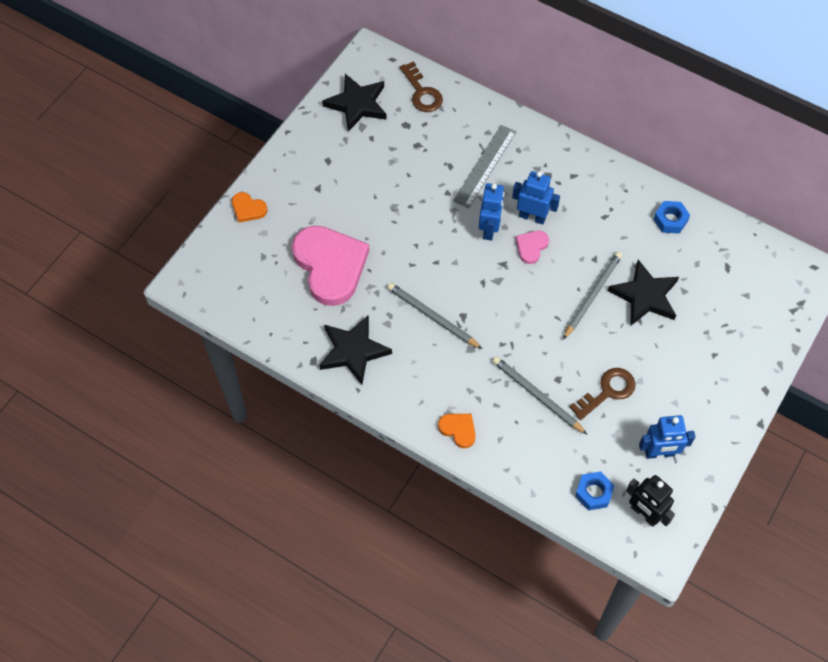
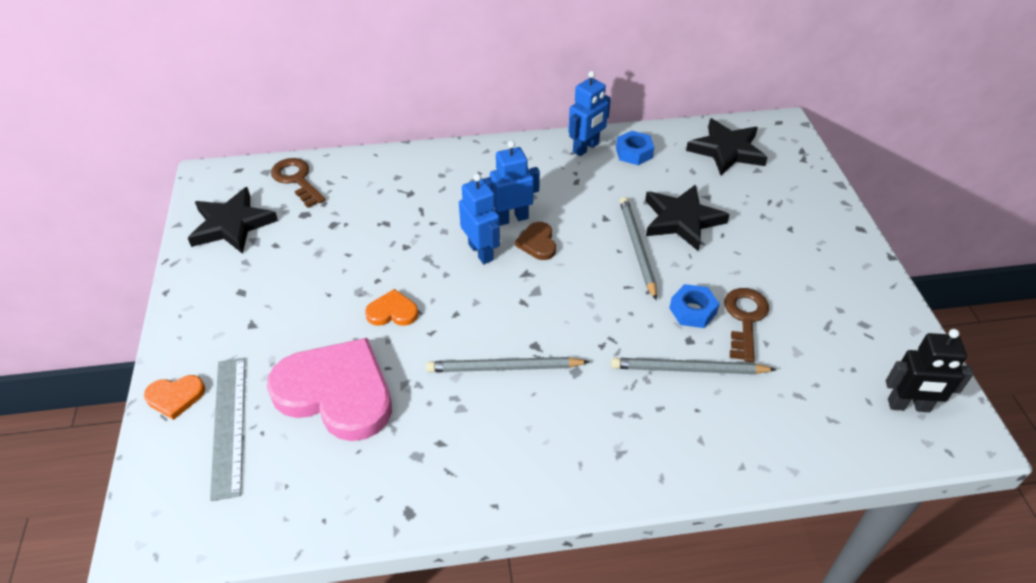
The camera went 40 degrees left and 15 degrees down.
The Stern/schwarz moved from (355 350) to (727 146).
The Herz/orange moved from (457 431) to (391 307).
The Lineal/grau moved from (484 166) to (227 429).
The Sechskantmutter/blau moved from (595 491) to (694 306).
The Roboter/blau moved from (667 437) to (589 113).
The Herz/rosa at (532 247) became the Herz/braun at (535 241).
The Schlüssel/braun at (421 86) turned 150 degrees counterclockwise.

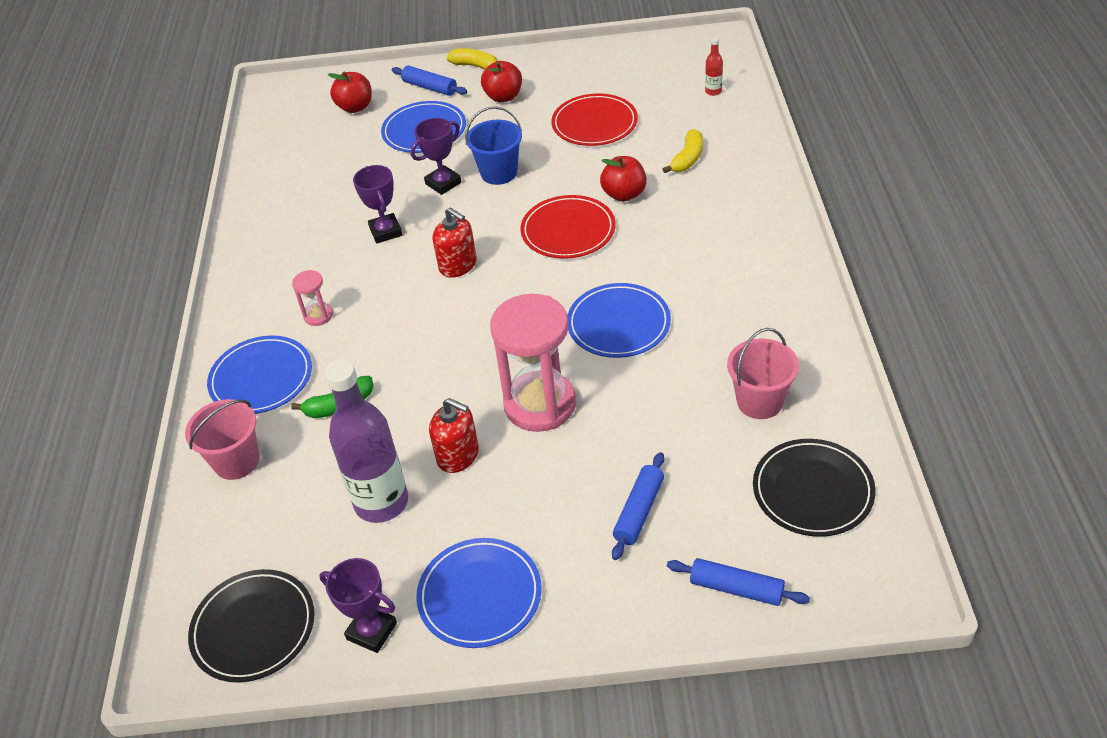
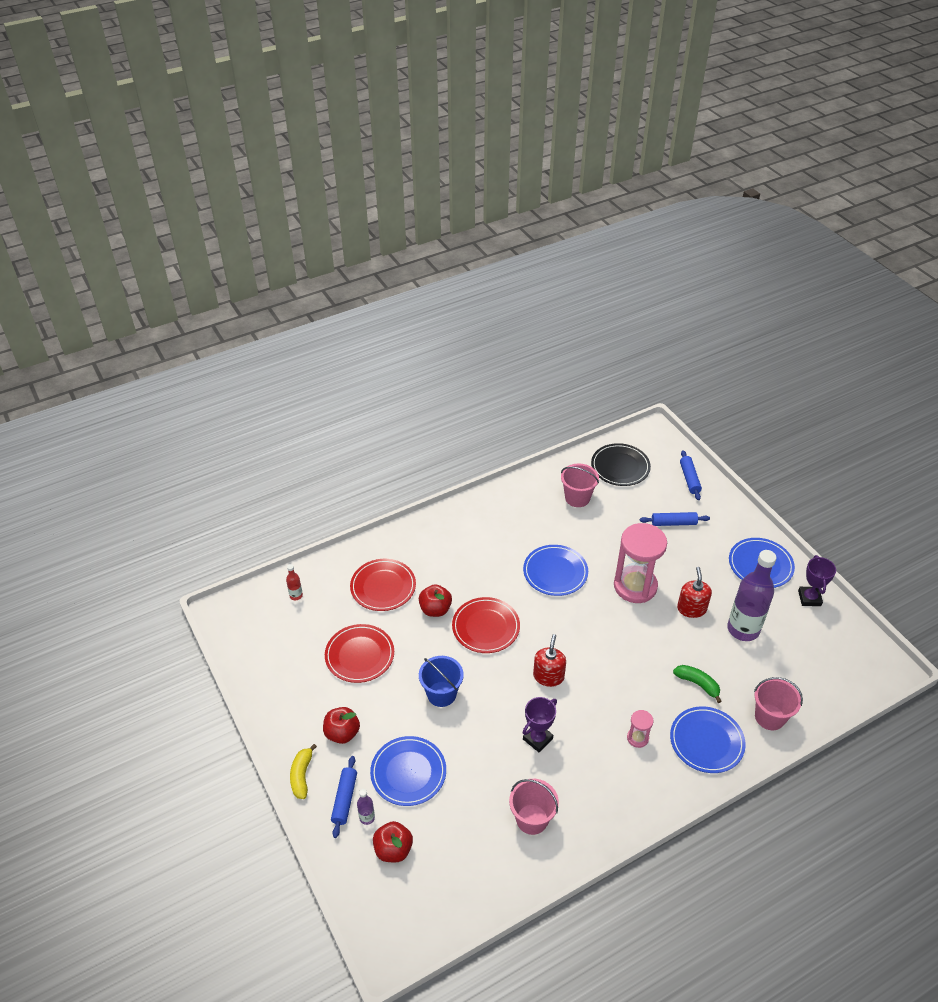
The camera went 120 degrees left and 0 degrees up.
The Teller/schwarz at (251 626) disappeared.
The Pokal/lila at (436 156) disappeared.
The Flasche/lila at (366 807) appeared.
The Eimer/rosa at (534 807) appeared.
The Banane/gelb at (683 151) was replaced by the Teller/rot at (383 585).

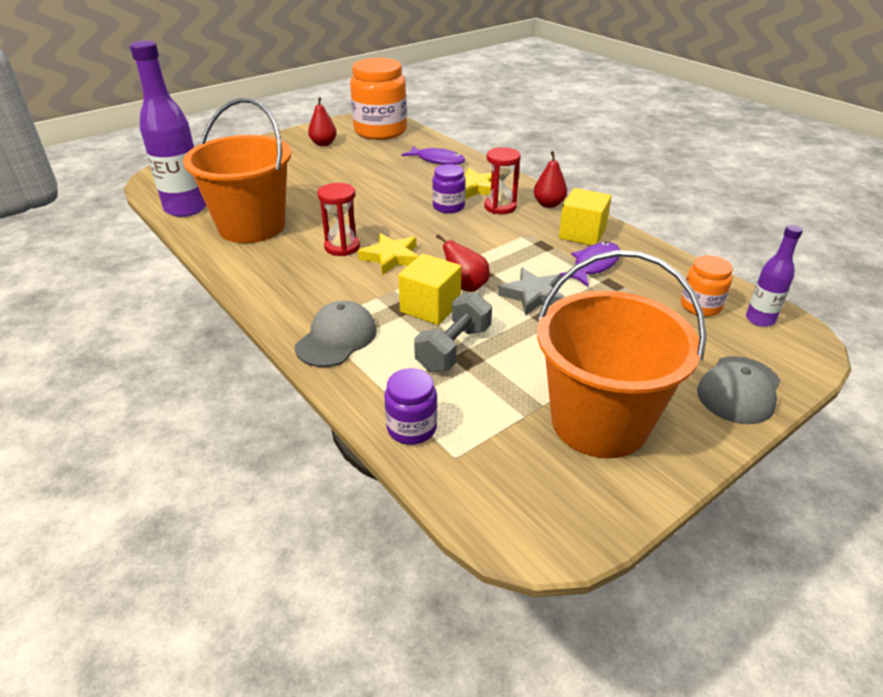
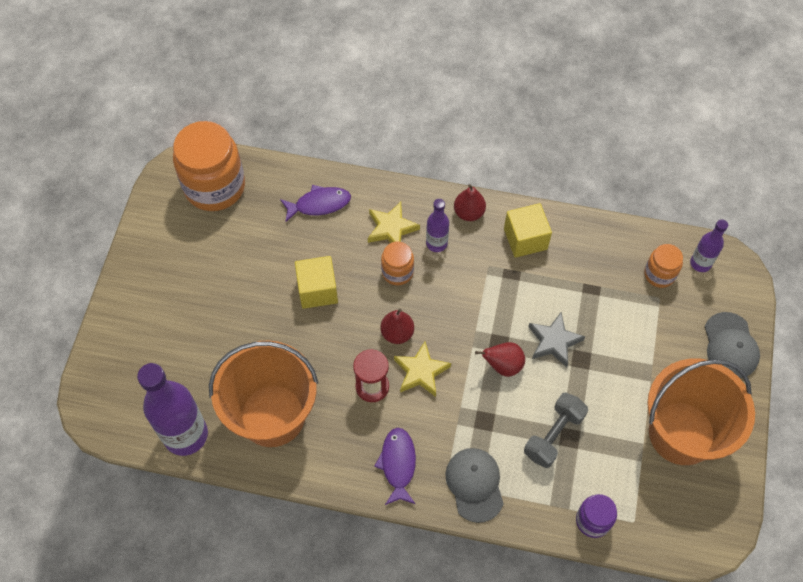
The camera went 40 degrees left and 25 degrees up.
The Birne/rot moved from (322 121) to (397 326).
The Kubus/gelb moved from (429 289) to (316 282).
The Fisch/lila moved from (590 264) to (395 466).
The Sanduhr/rot at (502 180) was replaced by the Flasche/lila at (437 225).
The Einmachglas/lila at (449 188) became the Einmachglas/orange at (397 263).
The Hantel/grau at (453 332) turned 45 degrees clockwise.

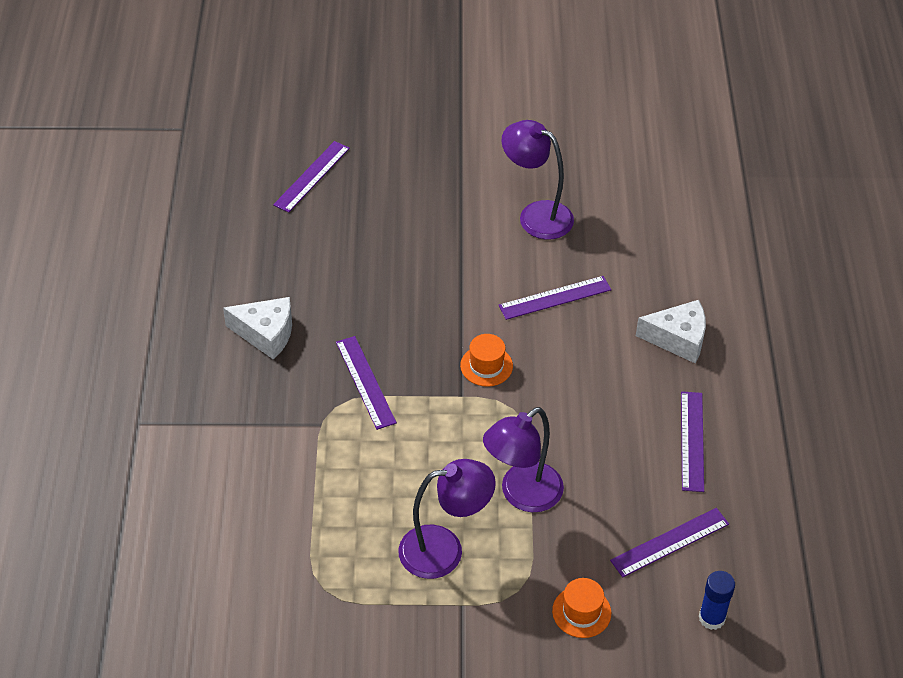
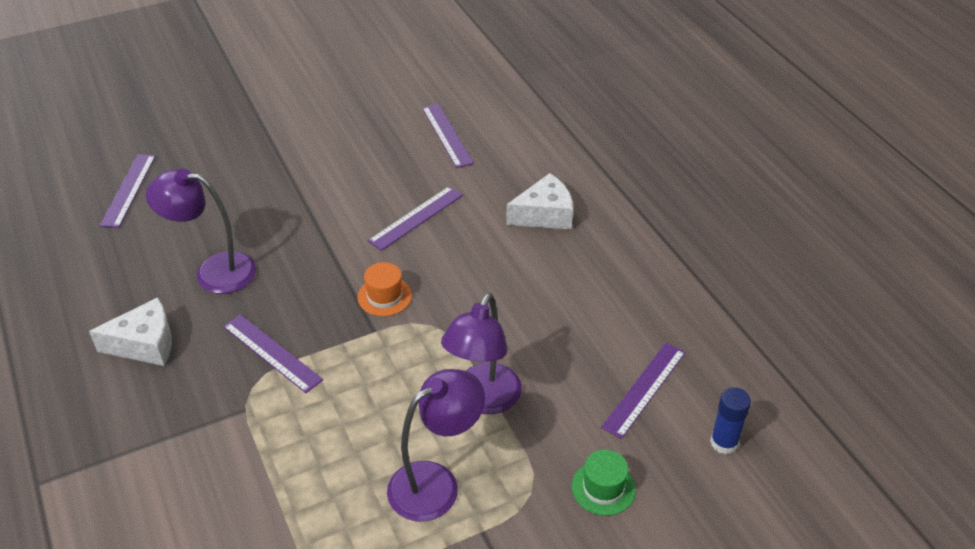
The camera went 25 degrees left and 5 degrees down.
The Lampe/lila moved from (538 180) to (201 231).
The Lineal/lila moved from (692 441) to (448 136).
The Hut/orange at (581 608) became the Hut/grün at (604 483).

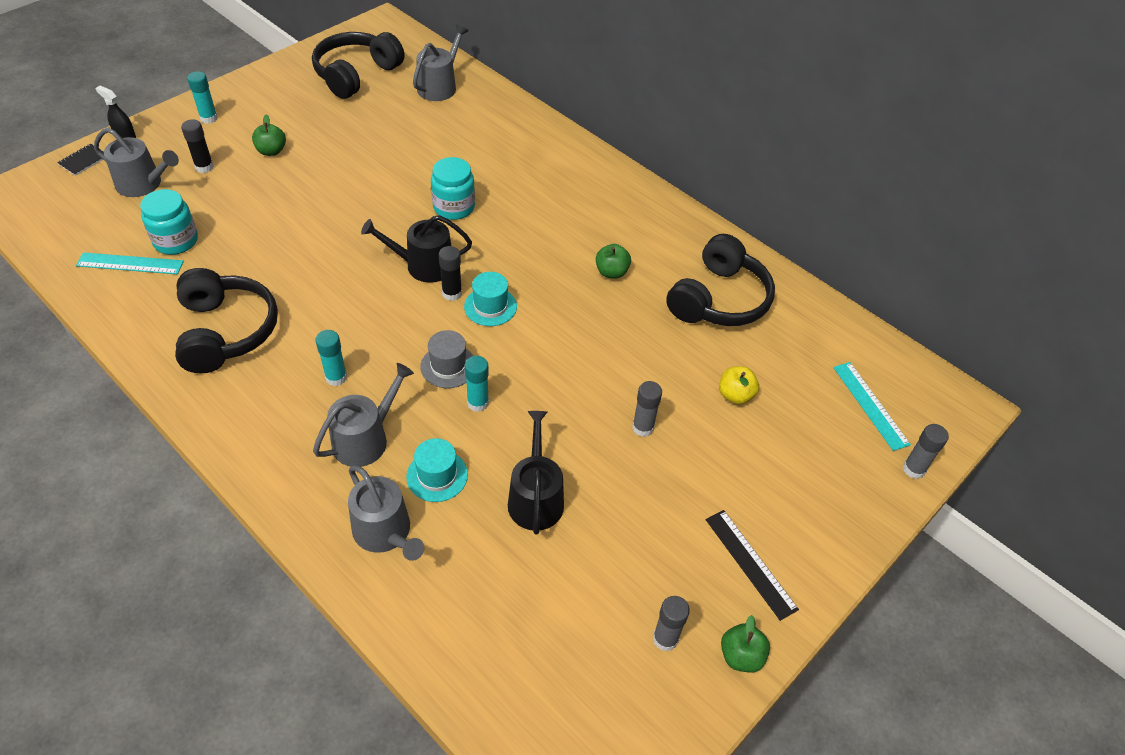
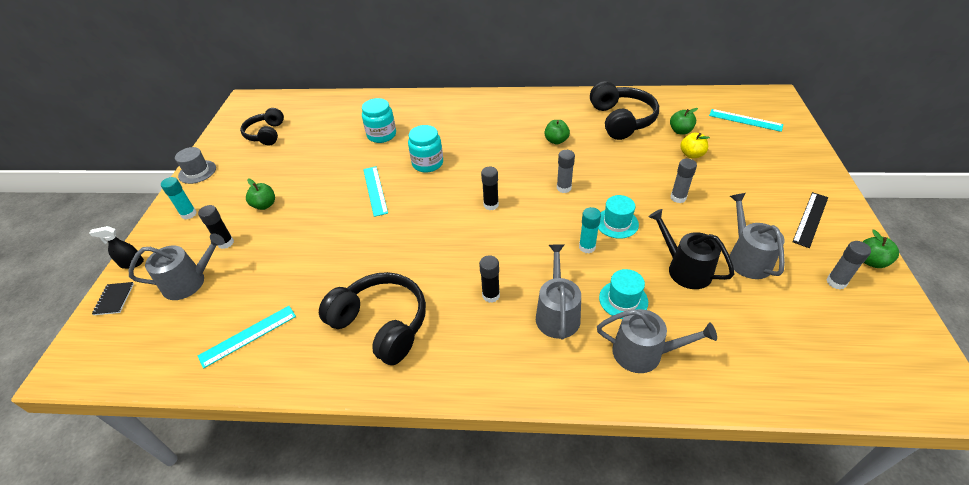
The camera went 35 degrees left and 5 degrees down.
The Gießkanne/schwarz at (416 249) disappeared.
The Lineal/türkis at (375 191) appeared.
The Apfel/grün at (684 121) appeared.
The Einmachglas/türkis moved from (169 222) to (379 120).
The Gießkanne/grau moved from (440 62) to (757 236).
The Hut/grau moved from (447 359) to (195 165).
The Hut/türkis moved from (490 299) to (618 217).
The Klebestift/grau moved from (926 451) to (566 171).
The Klebestift/türkis at (331 358) became the Klebestift/schwarz at (489 279).
The Lineal/schwarz at (752 565) turned 75 degrees counterclockwise.
The Kopfhörer/schwarz at (358 65) changed to 0.65 times the size.

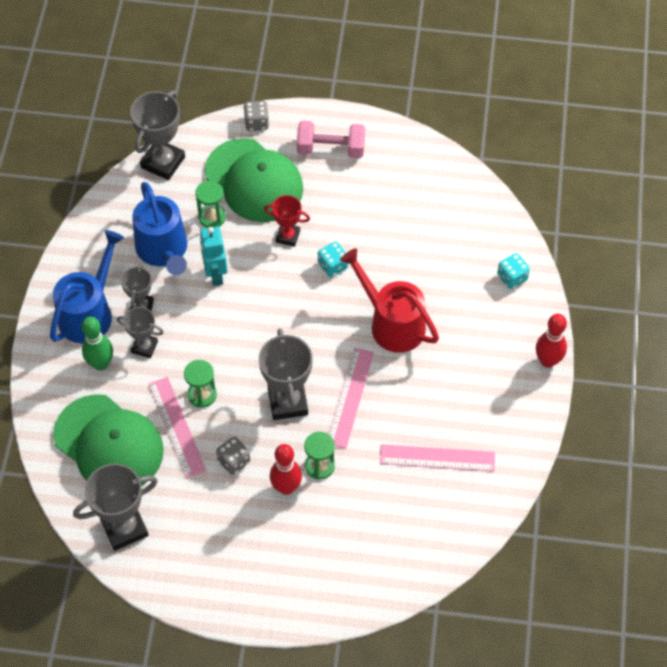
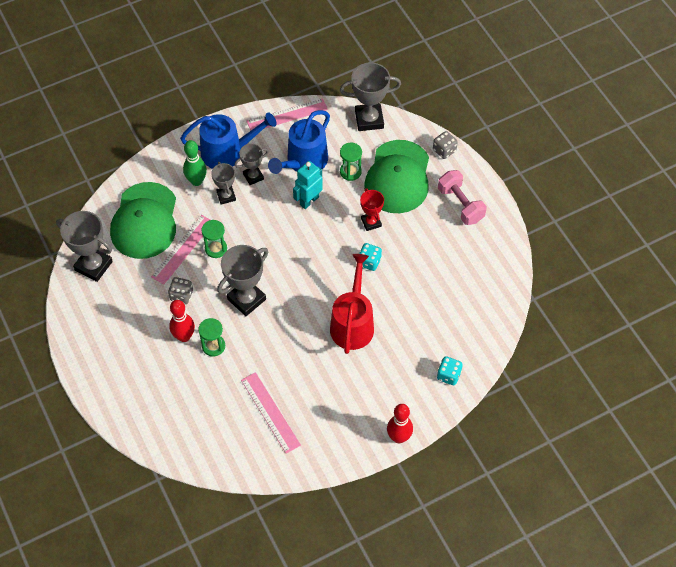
The camera went 55 degrees right and 0 degrees up.
The Lineal/rosa moved from (351 398) to (287 114).

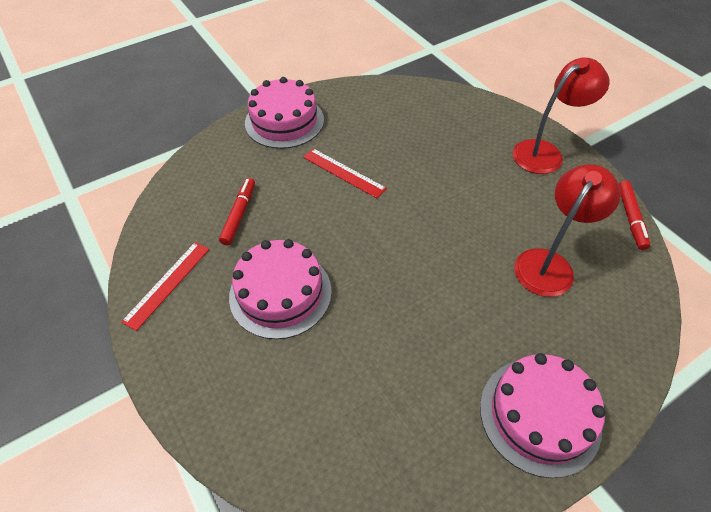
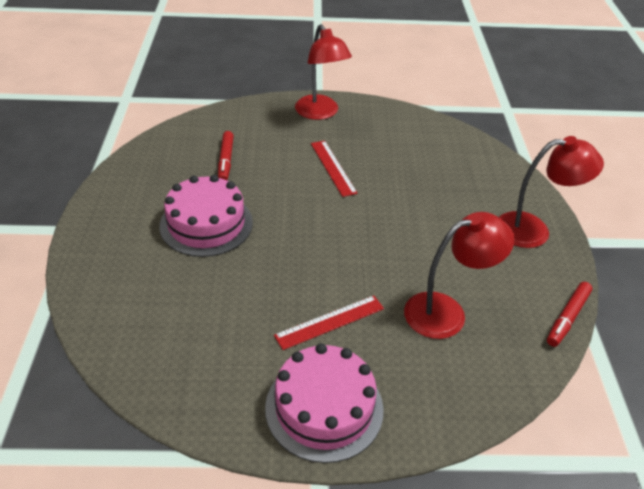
The camera went 30 degrees right and 10 degrees down.
The Lineal/rot moved from (165 286) to (329 322).
The Kuchen/rosa at (284 113) was replaced by the Lampe/rot at (323 72).
The Filzstift/rot at (237 211) turned 135 degrees clockwise.

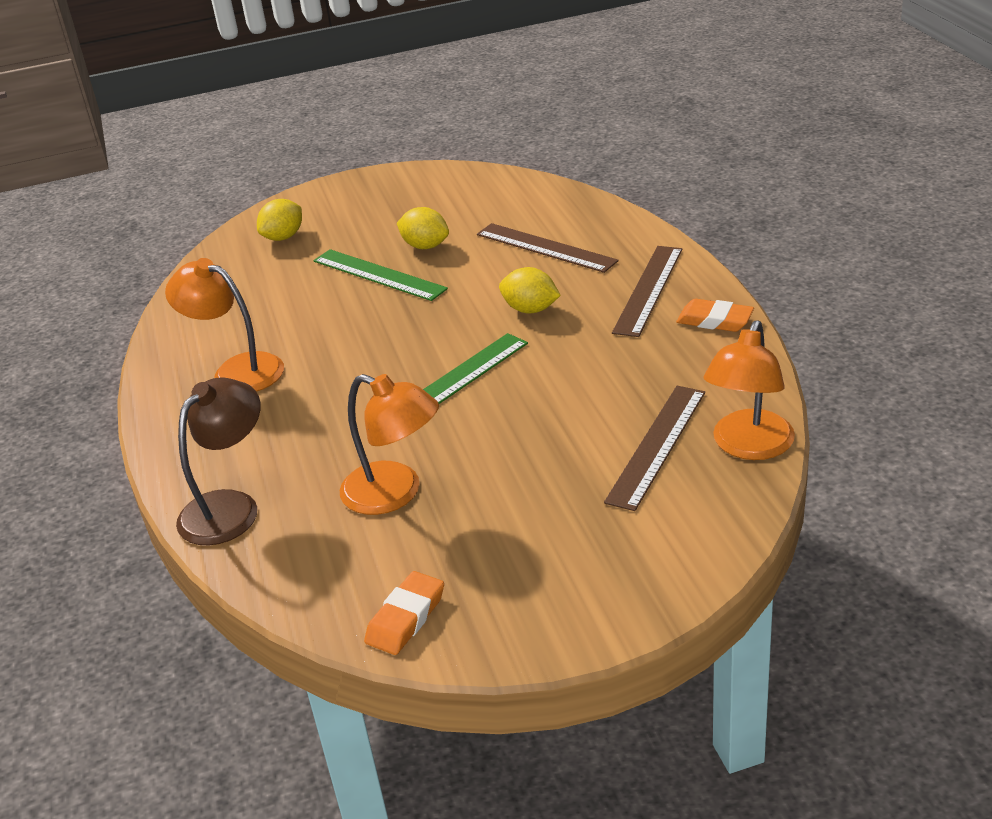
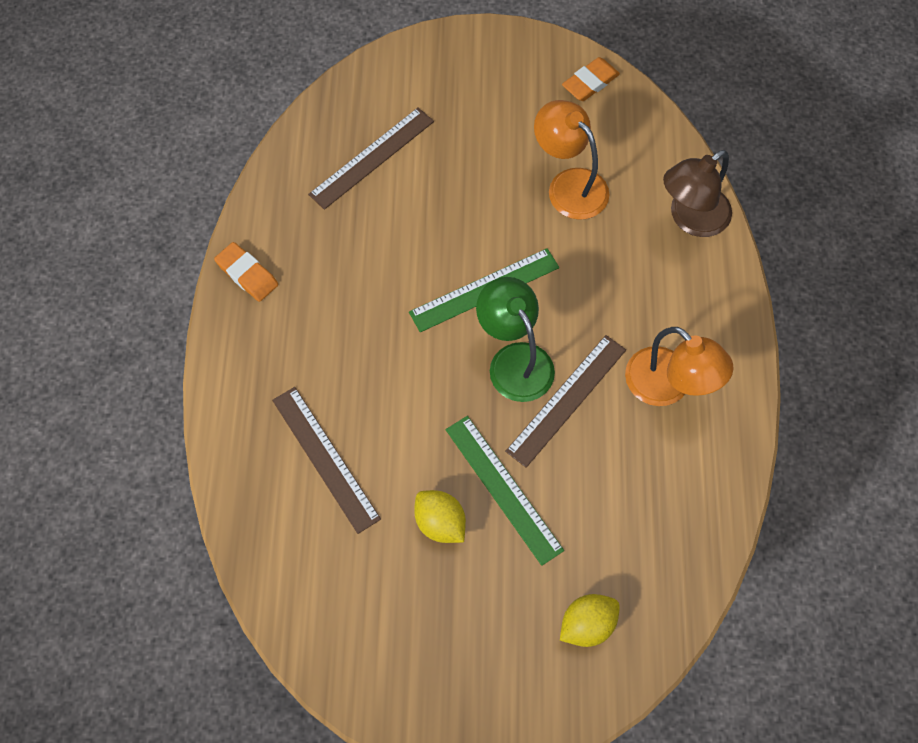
The camera went 165 degrees left and 30 degrees up.
The Zitrone/gelb at (530 290) disappeared.
The Lampe/orange at (749 390) disappeared.
The Lampe/grün at (515 339) appeared.
The Lineal/braun moved from (647 291) to (565 401).

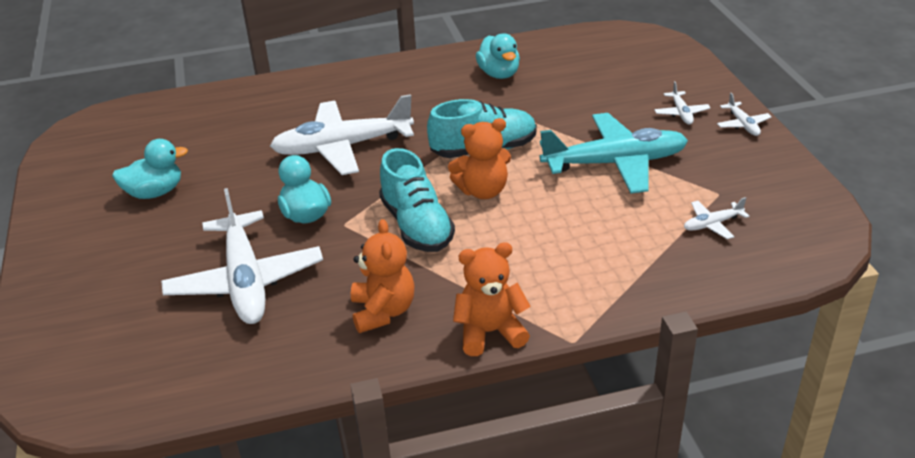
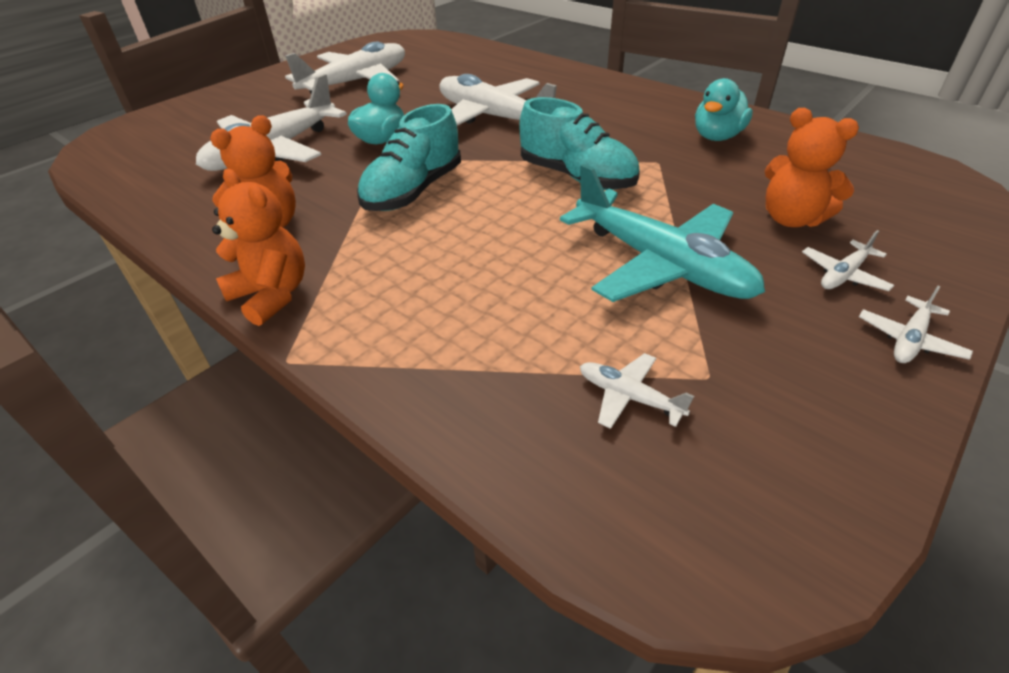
The camera went 55 degrees right and 5 degrees up.
The Teddybär/orange moved from (479 158) to (812 167).
The Ente/türkis at (150 169) was replaced by the Flugzeug/weiß at (345 67).

